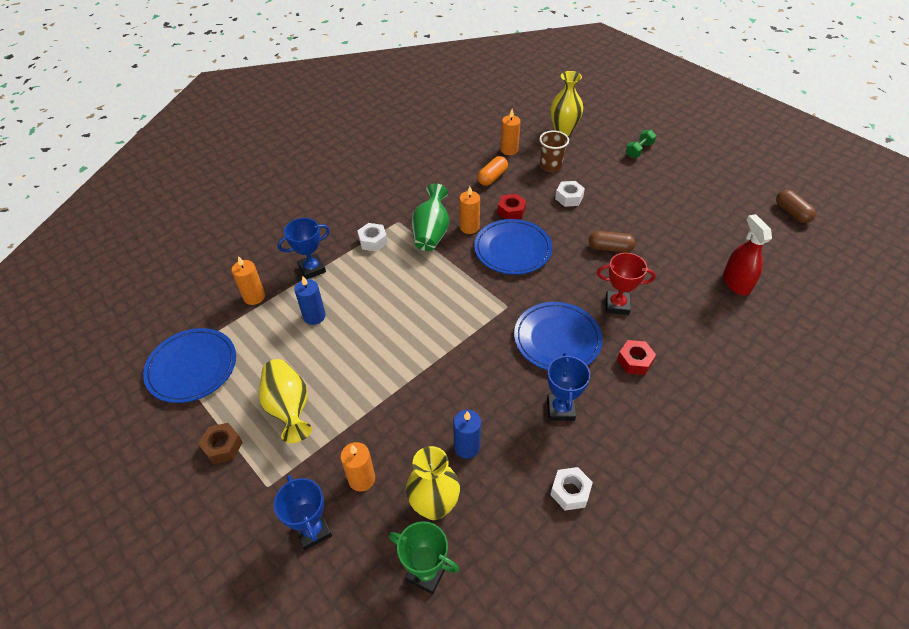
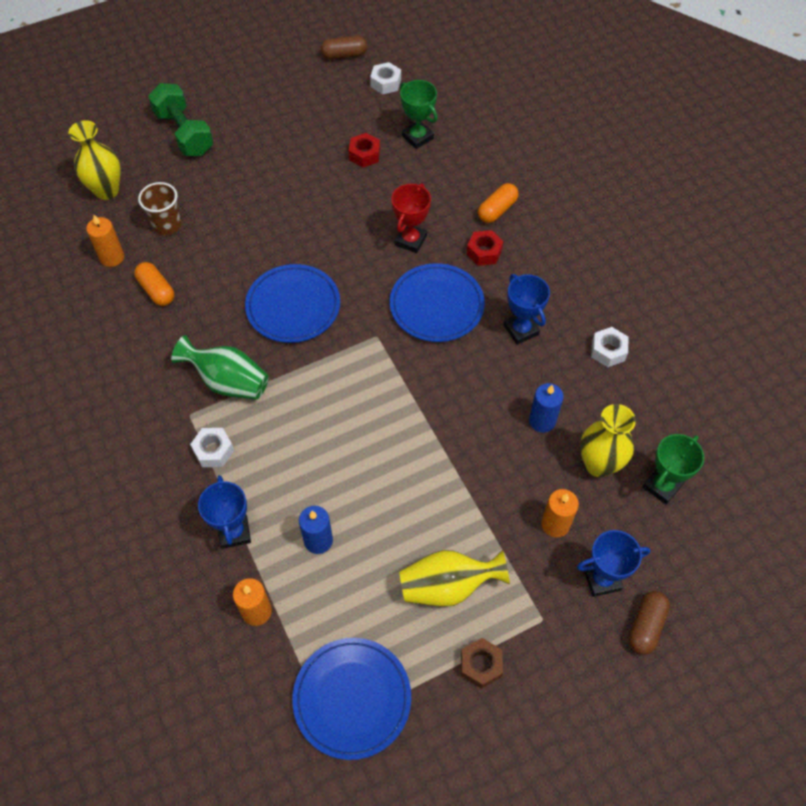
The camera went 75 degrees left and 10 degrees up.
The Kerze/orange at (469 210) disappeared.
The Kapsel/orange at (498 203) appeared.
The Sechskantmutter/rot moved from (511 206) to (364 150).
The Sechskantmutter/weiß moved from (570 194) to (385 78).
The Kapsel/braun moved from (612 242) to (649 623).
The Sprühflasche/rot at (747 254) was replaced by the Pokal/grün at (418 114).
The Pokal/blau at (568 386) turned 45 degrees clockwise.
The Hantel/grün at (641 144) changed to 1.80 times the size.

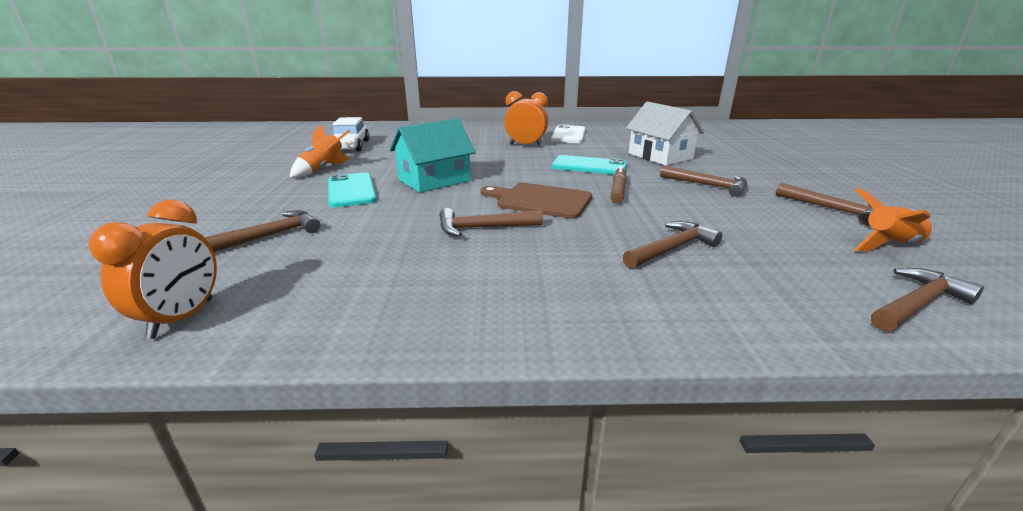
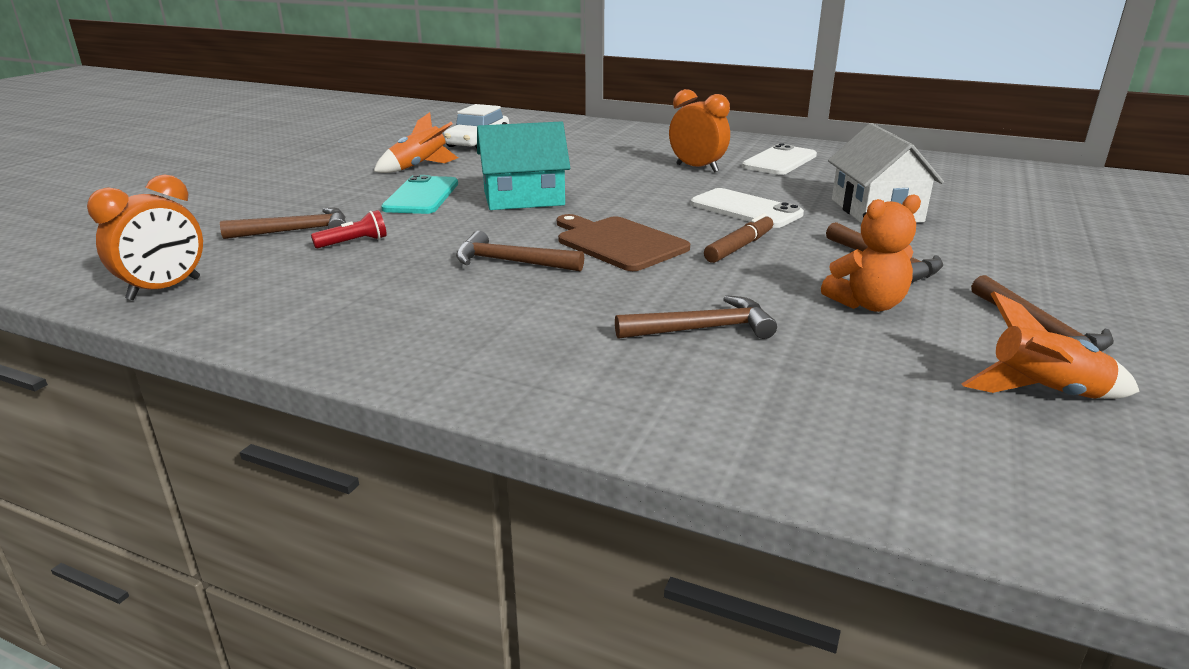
The camera went 25 degrees right and 0 degrees up.
The Hammer/braun at (927 299) disappeared.
The Taschenlampe/rot at (349 229) appeared.
The Teddybär/orange at (871 253) appeared.
The Handy/türkis at (589 165) became the Handy/weiß at (747 208).

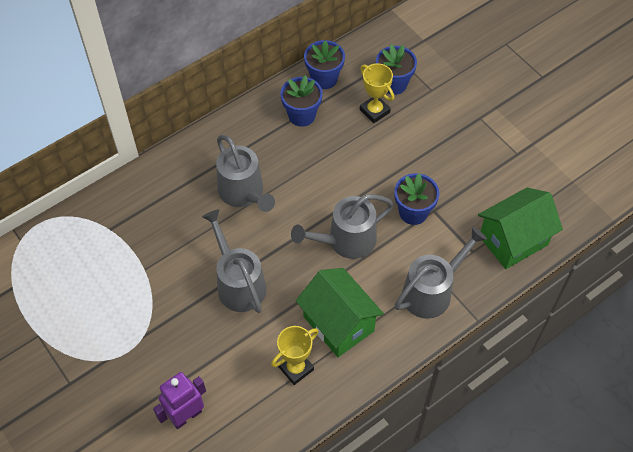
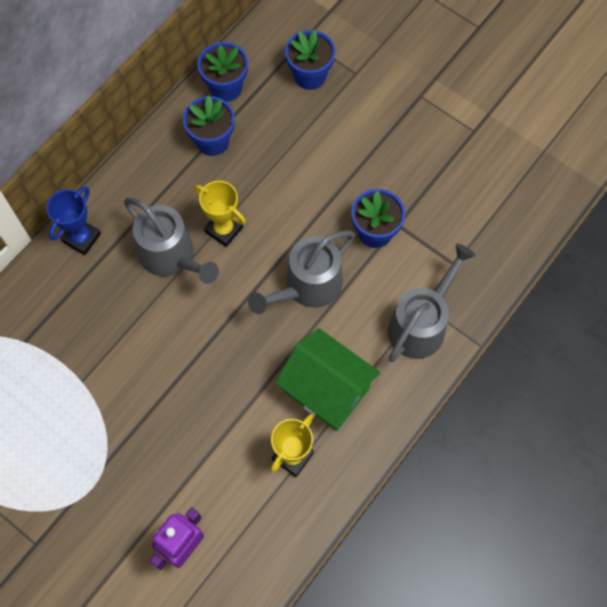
The camera went 15 degrees left and 10 degrees up.
The Gießkanne/grau at (234 261) disappeared.
The Haus/grün at (520 228) disappeared.
The Pokal/blau at (74 221) appeared.
The Pokal/gelb moved from (377 93) to (220 214).

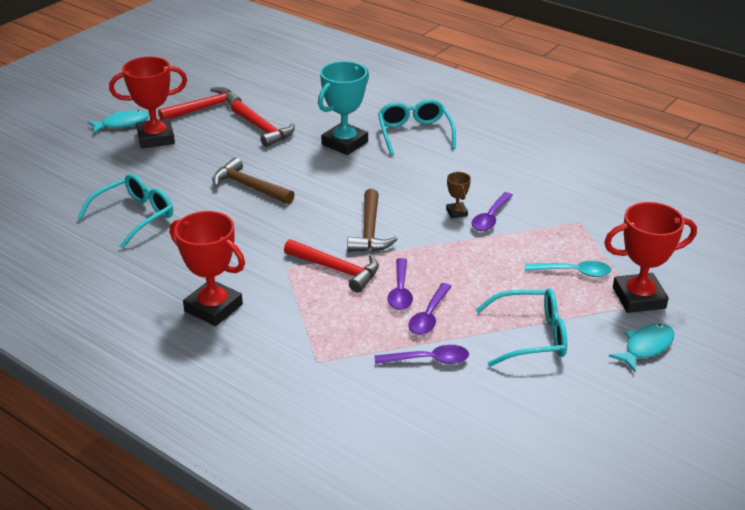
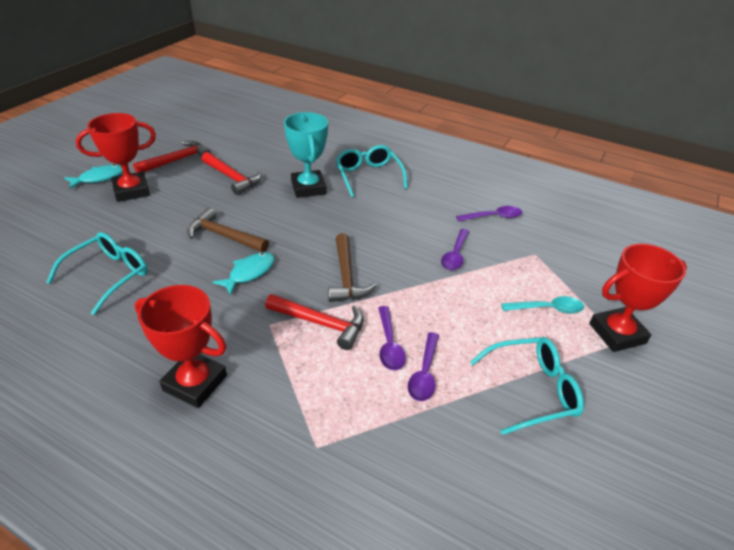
The camera went 10 degrees left and 5 degrees up.
The Pokal/braun at (458 195) disappeared.
The Löffel/lila moved from (422 354) to (489 213).
The Fisch/türkis moved from (641 347) to (243 273).
The Pokal/türkis at (343 108) turned 45 degrees counterclockwise.

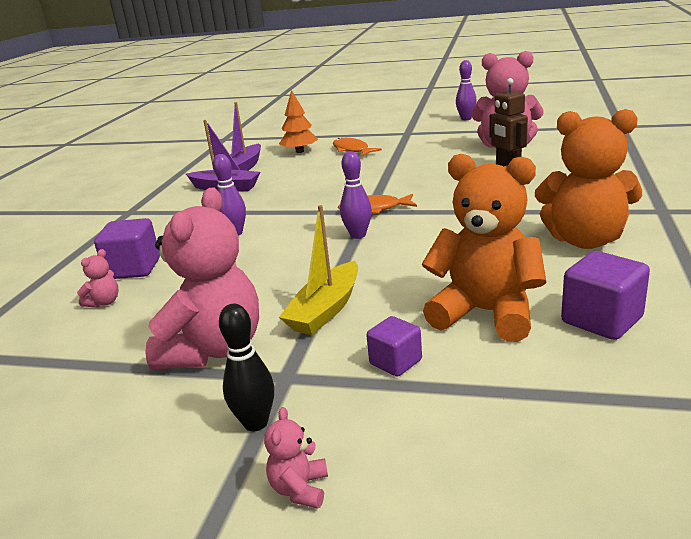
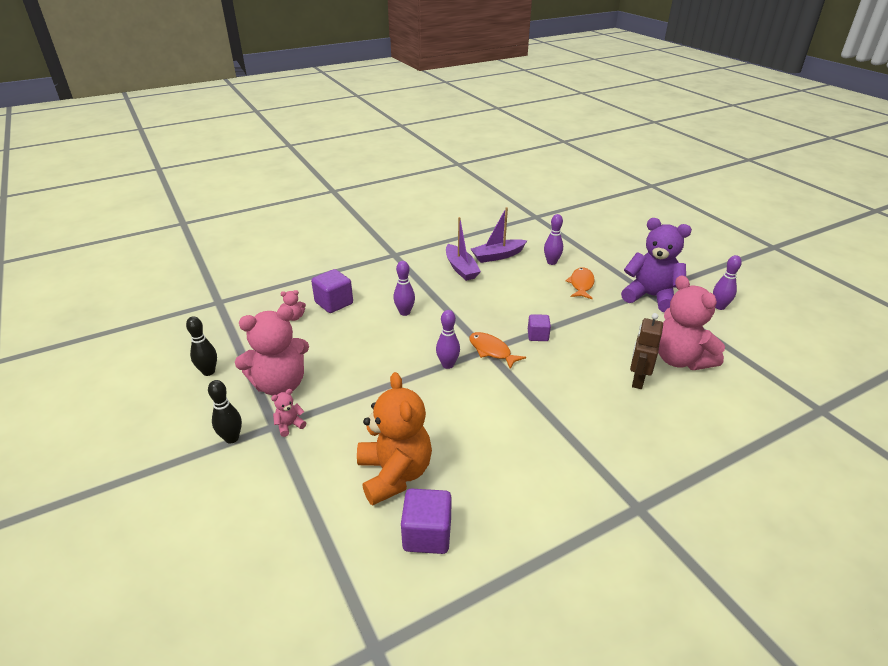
The camera went 45 degrees right and 10 degrees up.
The Boot/gelb at (318 270) disappeared.
The Teddybär/orange at (588 179) disappeared.
The Bowlingkegel/schwarz at (201 346) appeared.
The Teddybär/lila at (656 265) appeared.
The Teddybär/rosa moved from (296 458) to (288 413).
The Kubus/lila moved from (394 346) to (539 327).
The Baum/orange at (298 121) was replaced by the Bowlingkegel/lila at (553 239).

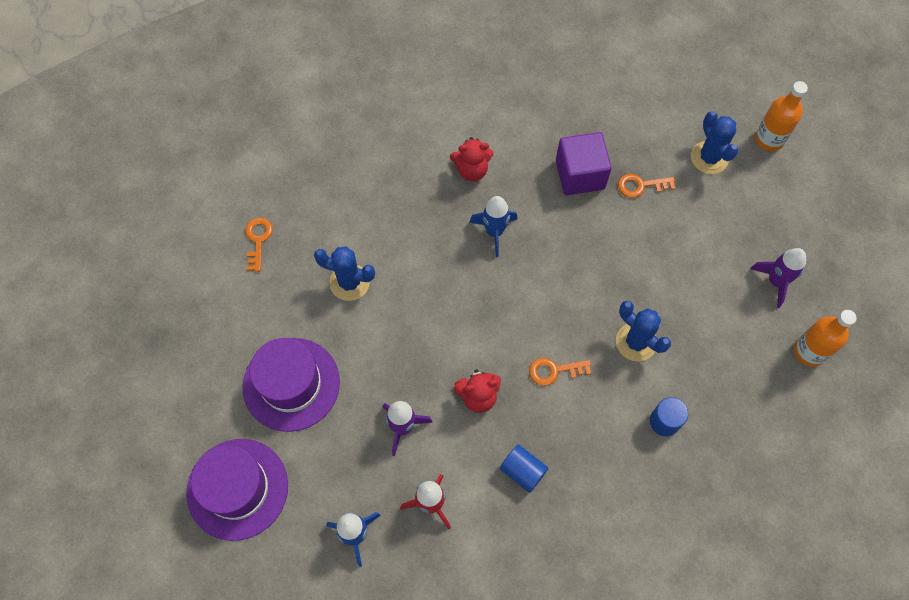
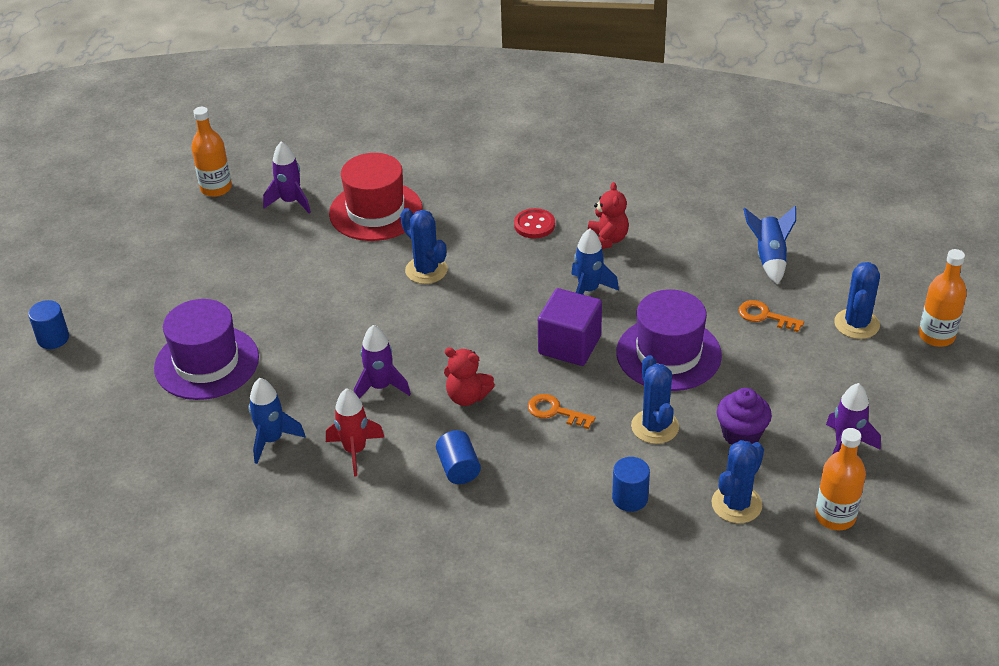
The camera went 35 degrees right and 25 degrees down.
The Vollzylinder/blau at (48 324) appeared.
The Flasche/orange at (211 152) appeared.
The Rakete/lila at (287 177) appeared.
The Knopf/rot at (534 223) appeared.
The Kaktus/blau at (737 481) appeared.
The Muffin/lila at (744 416) appeared.
The Rakete/blau at (769 245) appeared.
The Hut/lila moved from (291 385) to (669 340).
The Kubus/lila moved from (584 163) to (570 327).
The Schlüssel/orange at (259 244) was replaced by the Hut/rot at (376 197).
The Teddybär/rot at (472 159) turned 120 degrees counterclockwise.

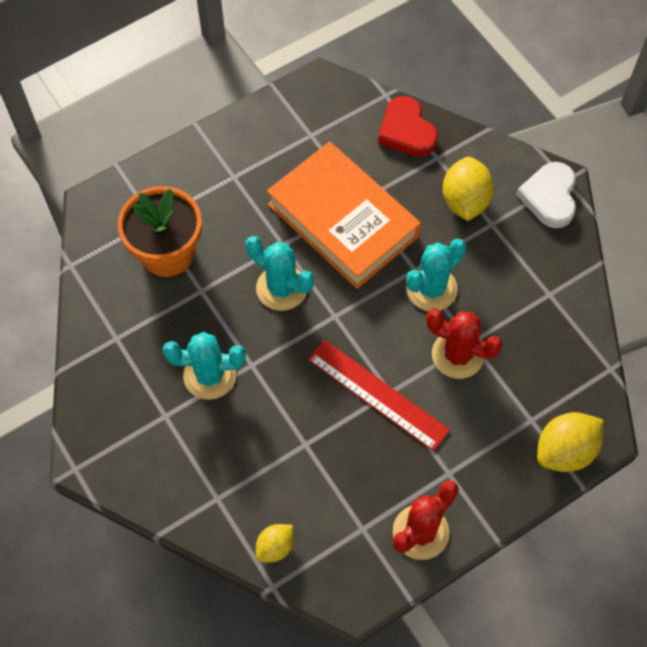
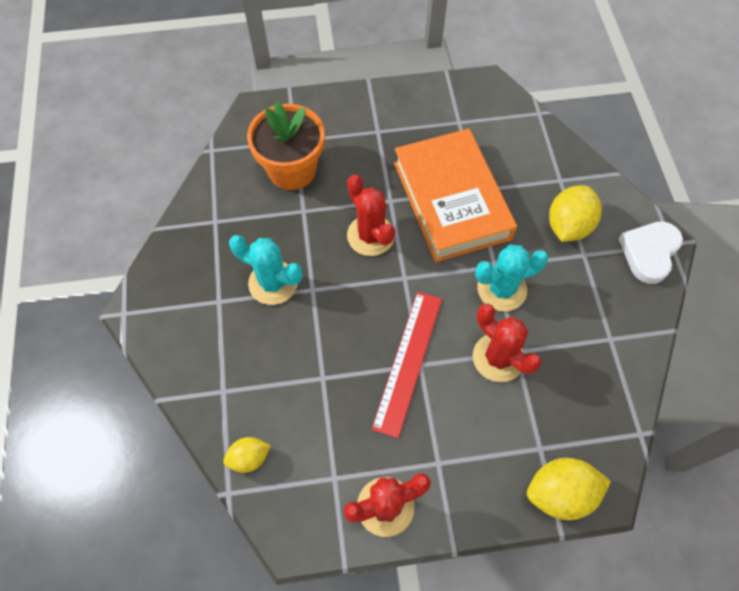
The camera went 25 degrees right and 0 degrees up.
The Herz/rot at (408 126) disappeared.
The Kaktus/türkis at (280 273) became the Kaktus/rot at (371 215).
The Lineal/rot at (379 395) turned 45 degrees clockwise.

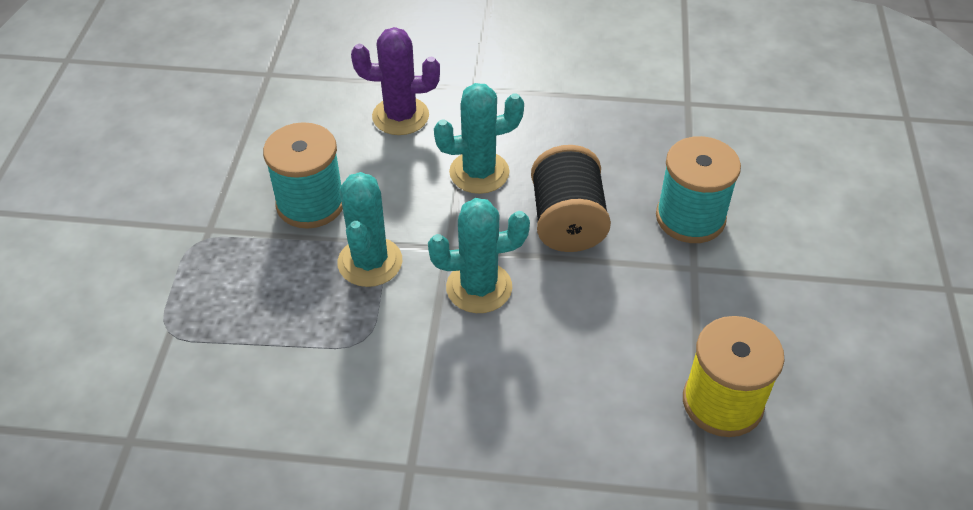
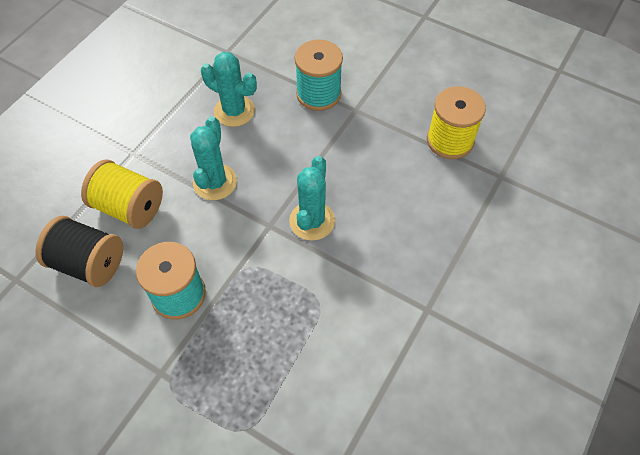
The camera went 65 degrees left and 10 degrees up.
The Kaktus/türkis moved from (370 229) to (229 89).
The Garnrolle/schwarz moved from (571 198) to (79 251).
The Kaktus/lila at (395 81) was replaced by the Garnrolle/gelb at (122 194).

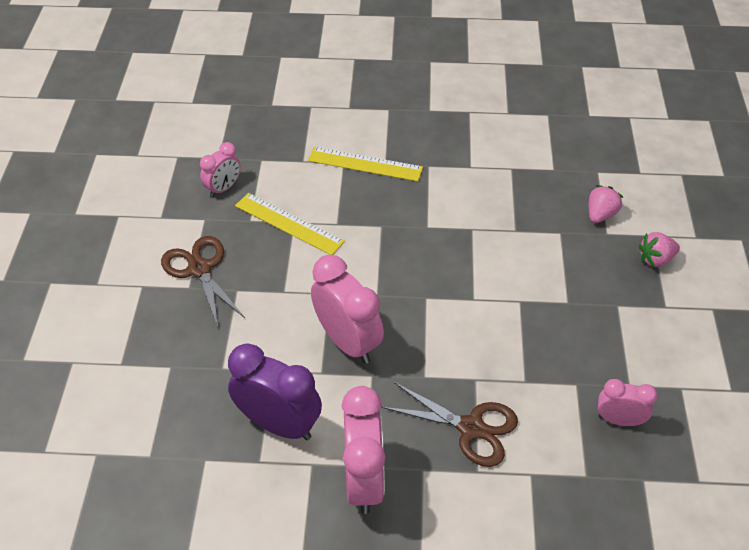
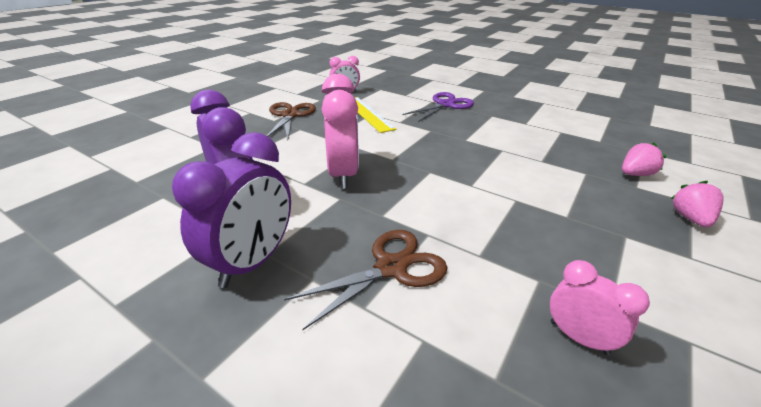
The camera went 30 degrees right and 15 degrees down.
The Lineal/gelb at (365 164) was replaced by the Schere/lila at (438 107).
The Wecker/rosa at (363 450) became the Wecker/lila at (231 210).
The Schere/braun at (450 424) turned 90 degrees counterclockwise.
The Erdbeere/rosa at (659 249) turned 90 degrees clockwise.

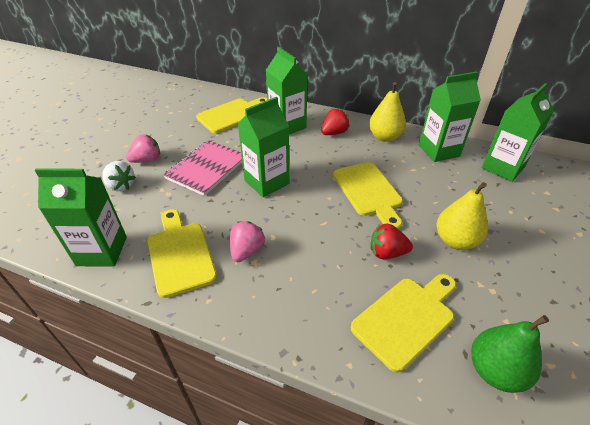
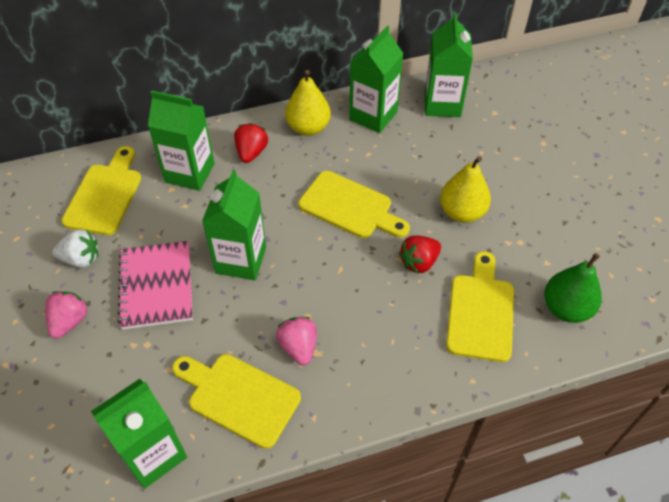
The camera went 40 degrees left and 10 degrees up.
The Erdbeere/weiß moved from (119 176) to (75 248).

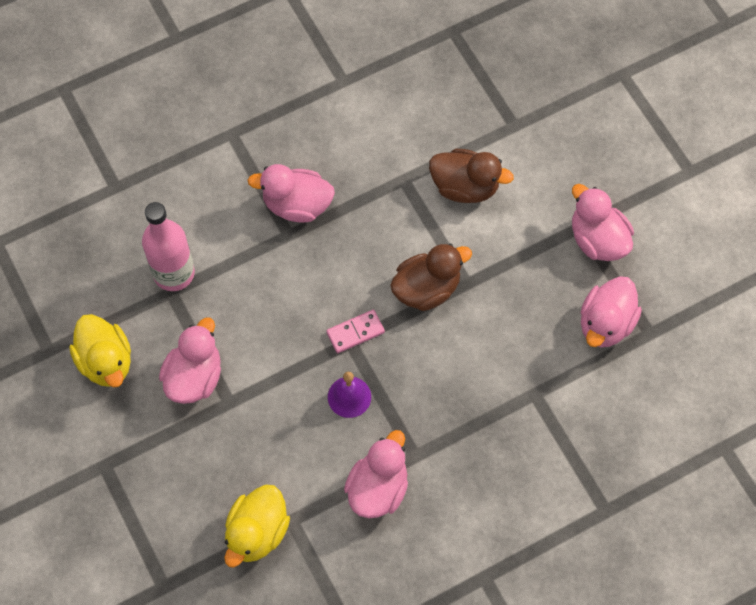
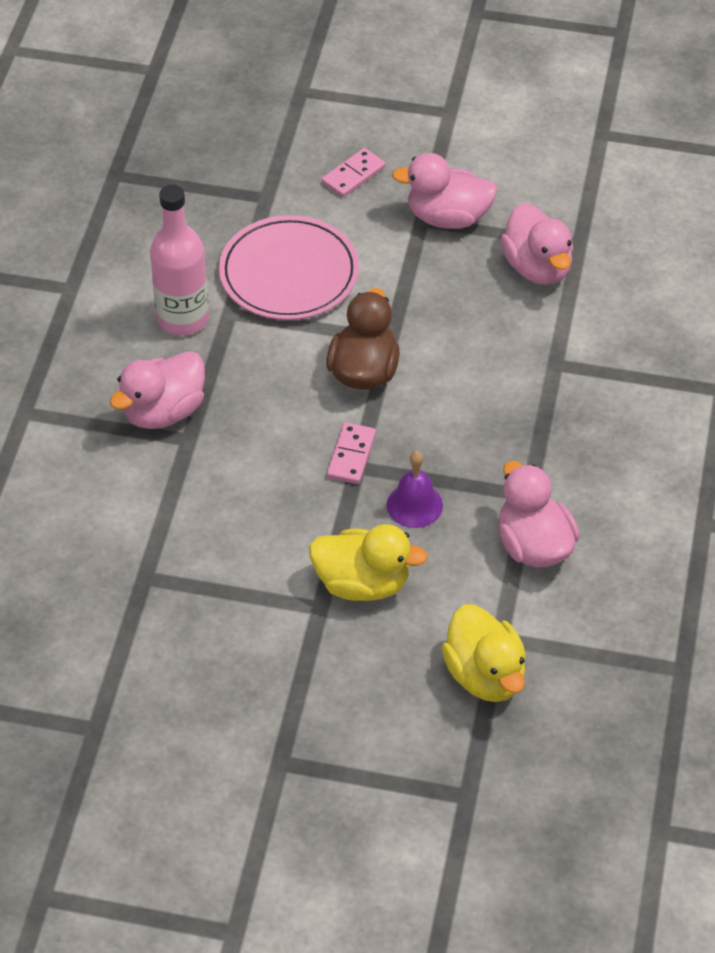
The camera went 50 degrees left and 15 degrees down.
The Ente/rosa at (190 360) disappeared.
The Dominostein/rosa at (354 173) appeared.
The Ente/gelb moved from (100 350) to (368 562).
The Flasche/rosa moved from (168 246) to (179 260).
The Ente/braun at (471 176) was replaced by the Teller/rosa at (289 267).

